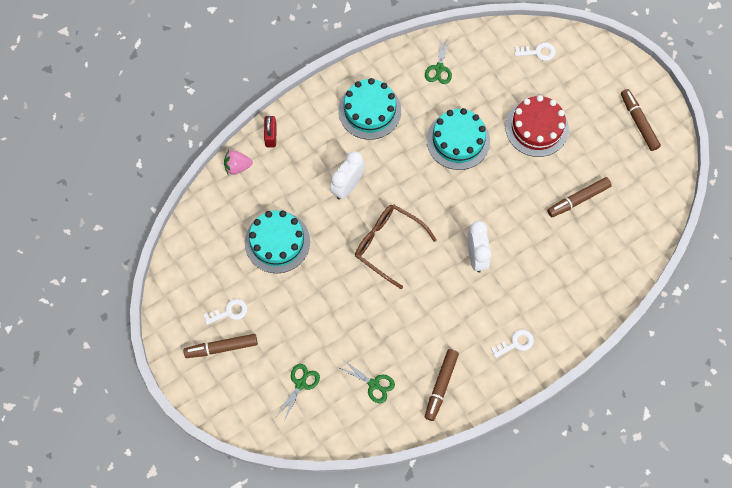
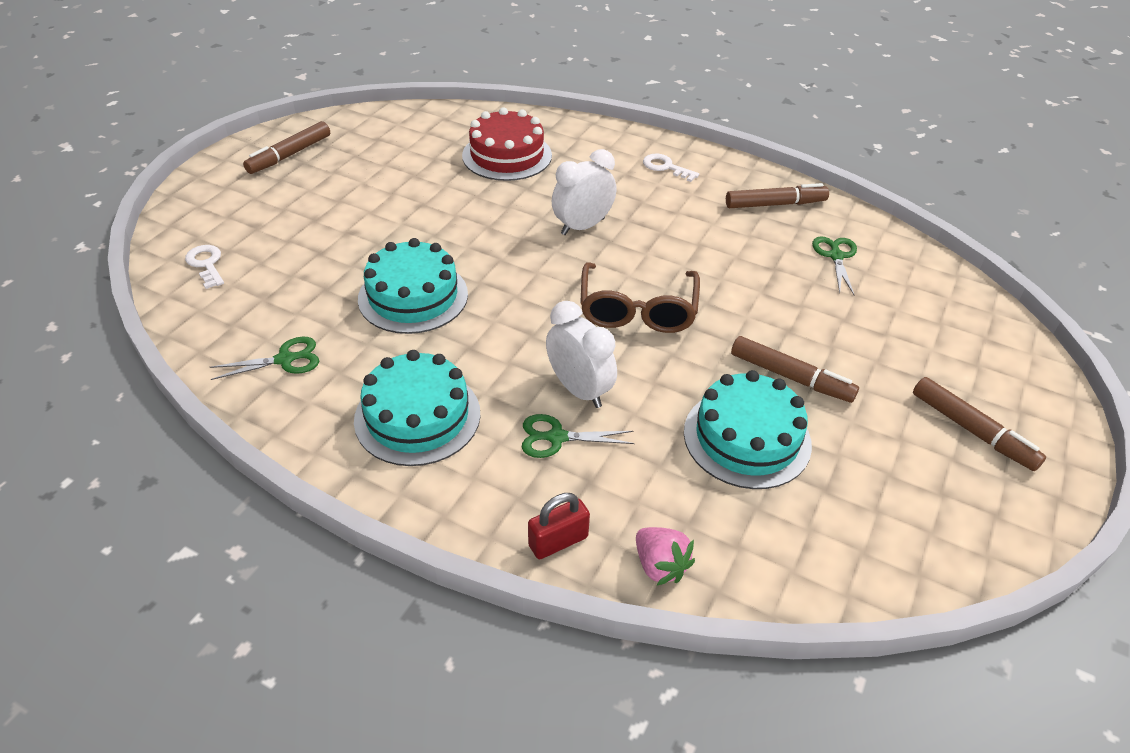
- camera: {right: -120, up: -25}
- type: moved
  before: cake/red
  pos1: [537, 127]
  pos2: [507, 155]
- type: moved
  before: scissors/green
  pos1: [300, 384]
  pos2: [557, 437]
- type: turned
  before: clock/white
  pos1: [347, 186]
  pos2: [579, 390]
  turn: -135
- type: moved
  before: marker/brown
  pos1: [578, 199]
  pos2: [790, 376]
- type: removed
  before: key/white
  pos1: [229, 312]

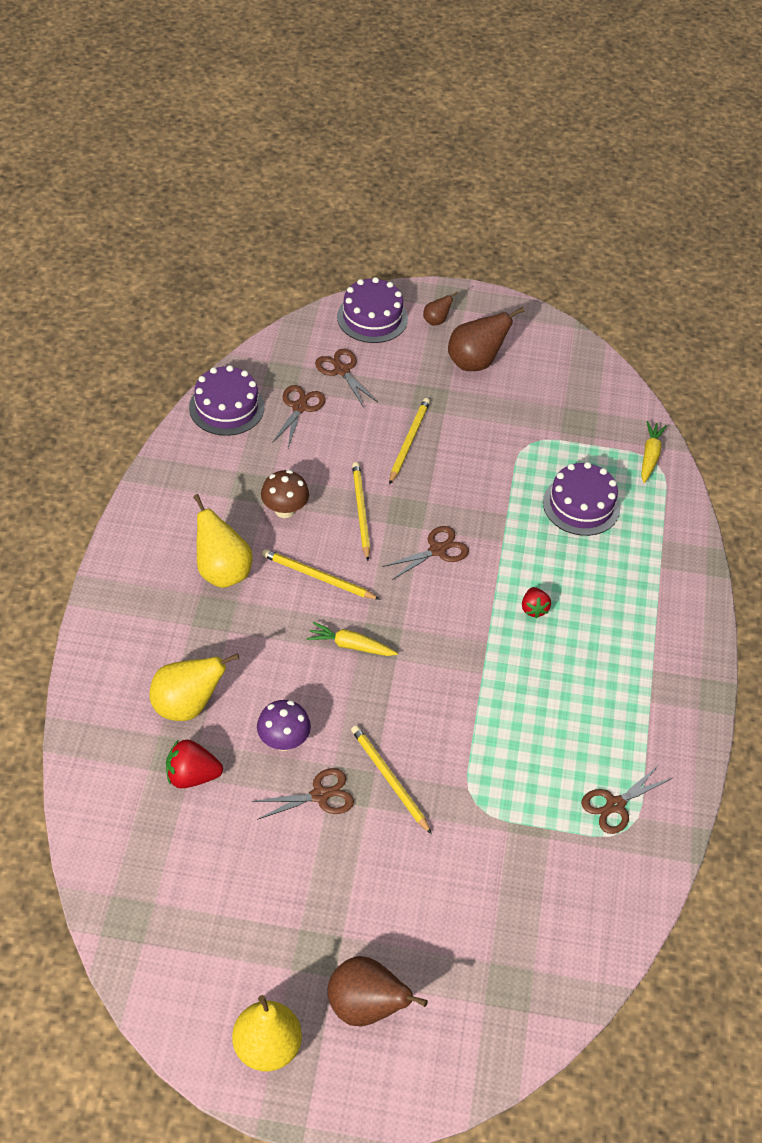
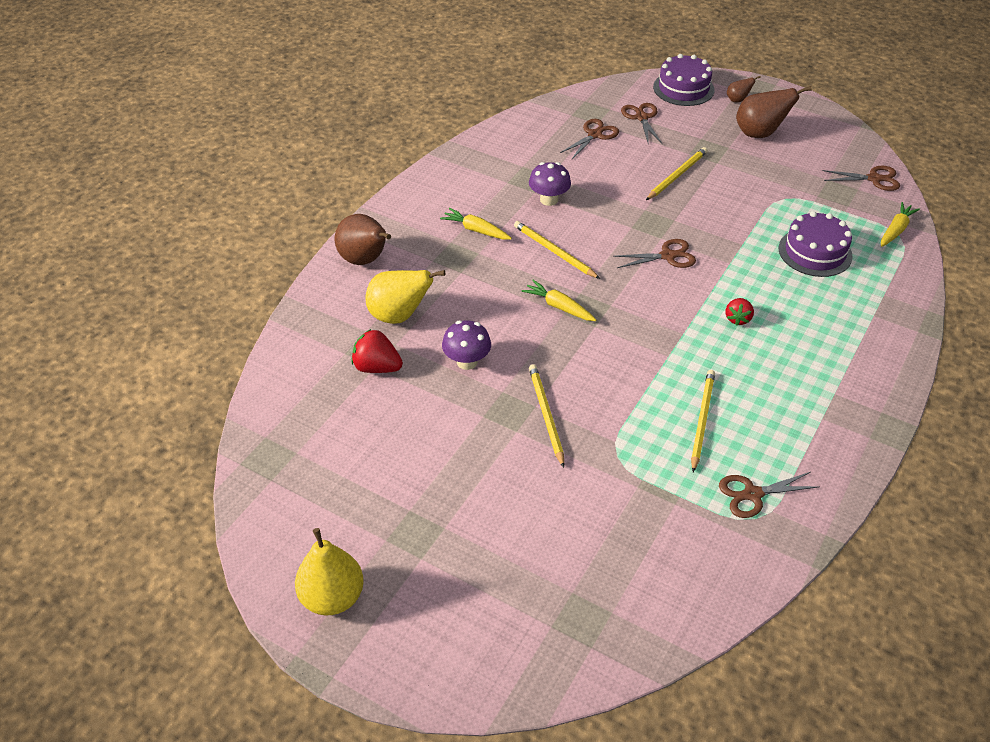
- camera: {right: 25, up: -5}
- type: moved
  before: pear/brown
  pos1: [365, 1007]
  pos2: [365, 260]
- type: replaced
  before: pear/yellow
  after: carrot/yellow
  pos1: [222, 572]
  pos2: [476, 230]
- type: recoloured
  before: mushroom/brown
  after: mushroom/purple
  pos1: [284, 510]
  pos2: [549, 200]
- type: moved
  before: pencil/yellow
  pos1: [361, 511]
  pos2: [702, 420]
- type: moved
  before: scissors/brown
  pos1: [320, 795]
  pos2: [874, 179]
- type: removed
  before: cake/purple
  pos1: [226, 407]

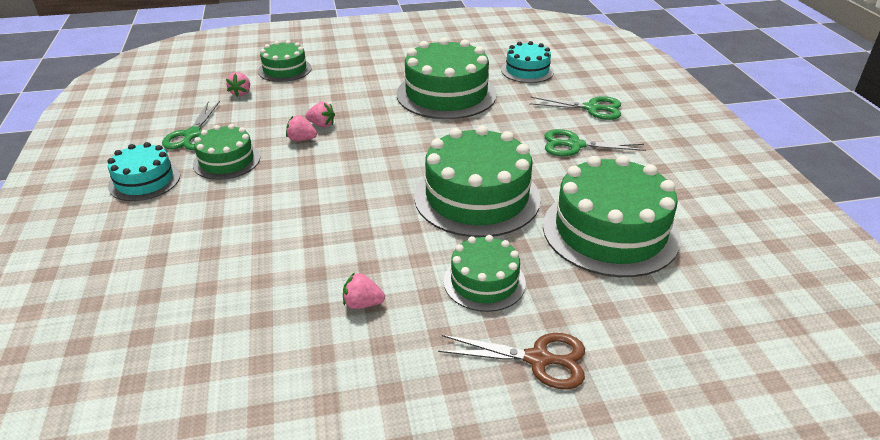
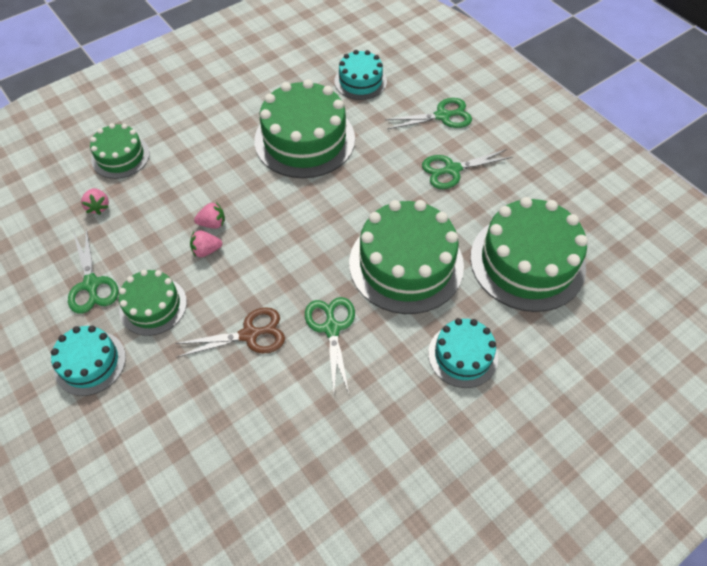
- camera: {right: -25, up: 20}
- type: moved
  before: scissors/brown
  pos1: [538, 359]
  pos2: [249, 334]
- type: added
  after: scissors/green
  pos2: [331, 328]
- type: recoloured
  before: cake/green
  after: cake/turquoise
  pos1: [484, 281]
  pos2: [463, 355]
- type: removed
  before: strawberry/pink
  pos1: [362, 304]

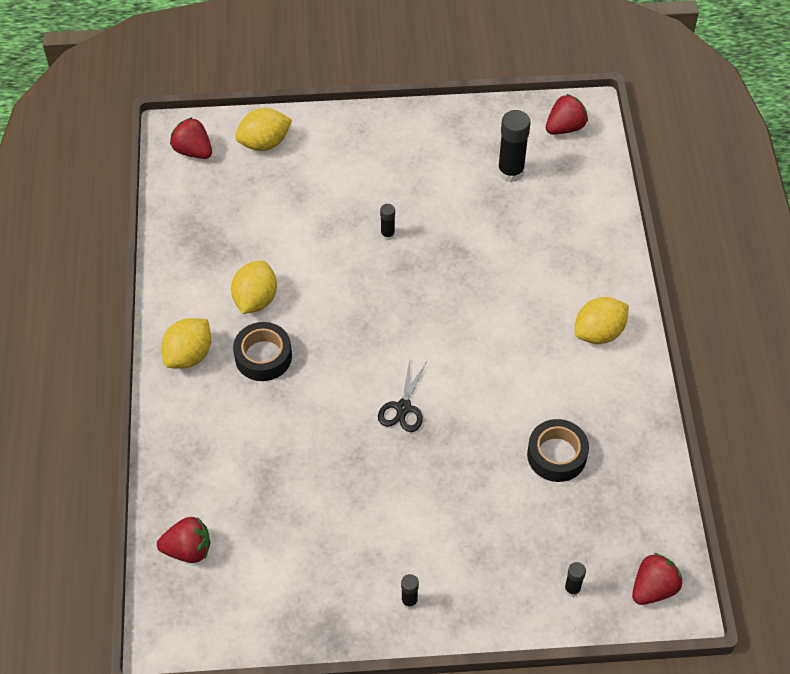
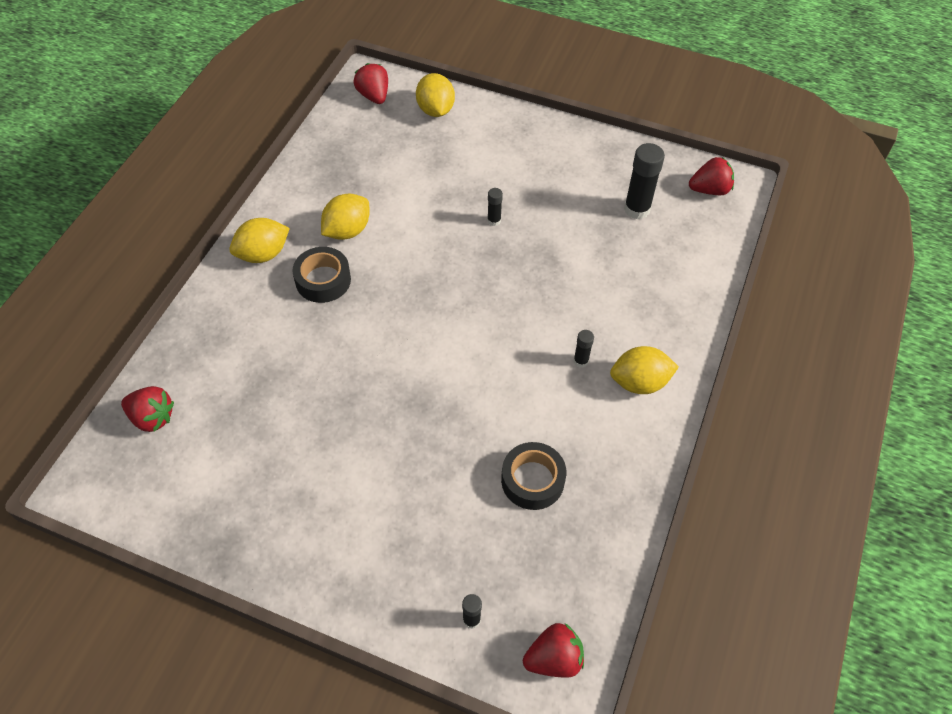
- camera: {right: 25, up: 0}
- type: turned
  before: lemon/yellow
  pos1: [264, 143]
  pos2: [435, 110]
  turn: 75
- type: moved
  before: glue stick/black
  pos1: [409, 601]
  pos2: [581, 361]
- type: removed
  before: scissors/black
  pos1: [403, 408]

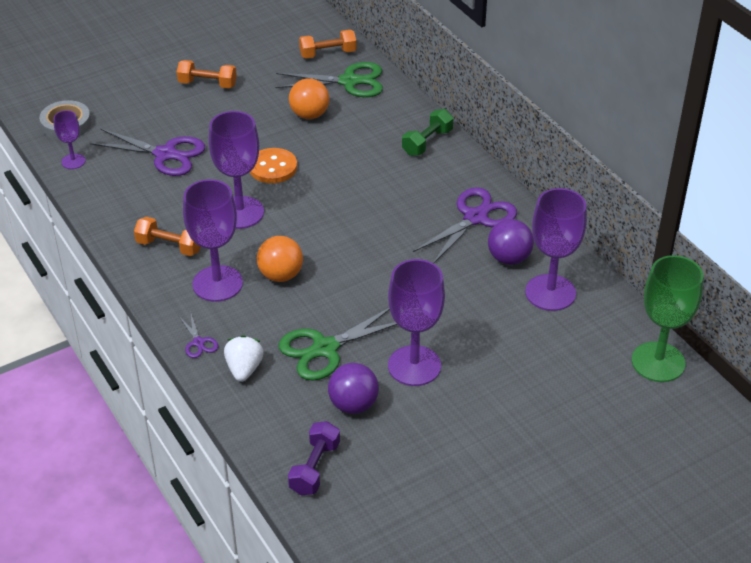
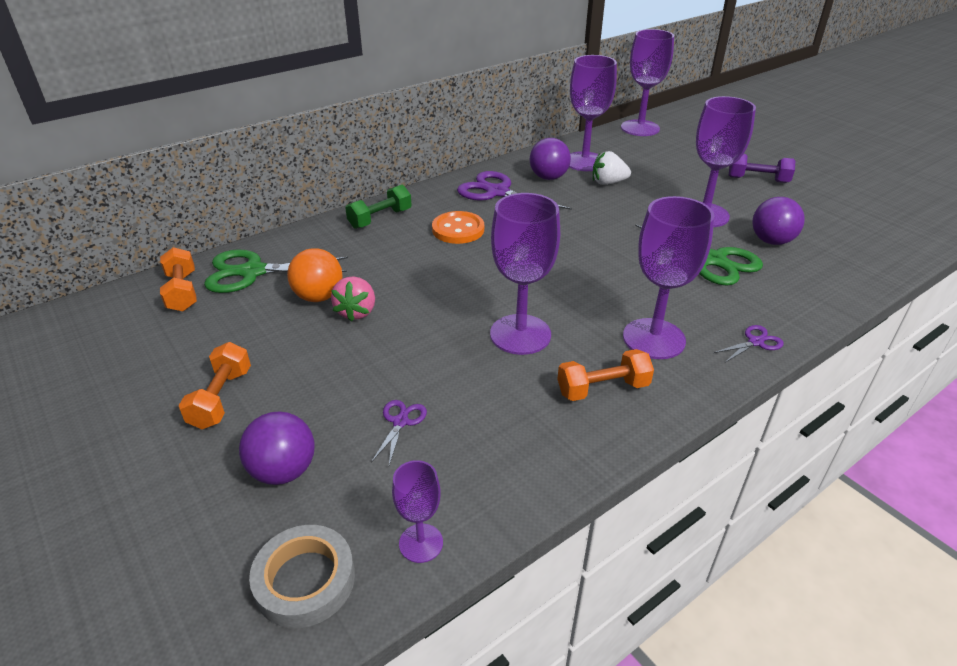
- camera: {right: -95, up: -5}
- type: turned
  before: scissors/green
  pos1: [349, 81]
  pos2: [253, 272]
  turn: -90
- type: added
  after: ball/purple
  pos2: [283, 471]
- type: added
  after: strawberry/pink
  pos2: [356, 312]
- type: turned
  before: dumbbell/green
  pos1: [427, 142]
  pos2: [380, 219]
  turn: -75
- type: resized
  before: scissors/purple
  pos1: [165, 154]
  pos2: [400, 422]
  scale: 0.47
- type: moved
  before: button/orange
  pos1: [273, 167]
  pos2: [458, 229]
- type: turned
  before: dumbbell/orange
  pos1: [169, 246]
  pos2: [602, 389]
  turn: 60
- type: moved
  before: strawberry/white
  pos1: [244, 369]
  pos2: [608, 183]
- type: recoloured
  before: goblet/green
  after: goblet/purple
  pos1: [658, 362]
  pos2: [640, 128]
- type: moved
  before: dumbbell/purple
  pos1: [314, 468]
  pos2: [758, 180]
- type: removed
  before: ball/orange
  pos1: [281, 275]

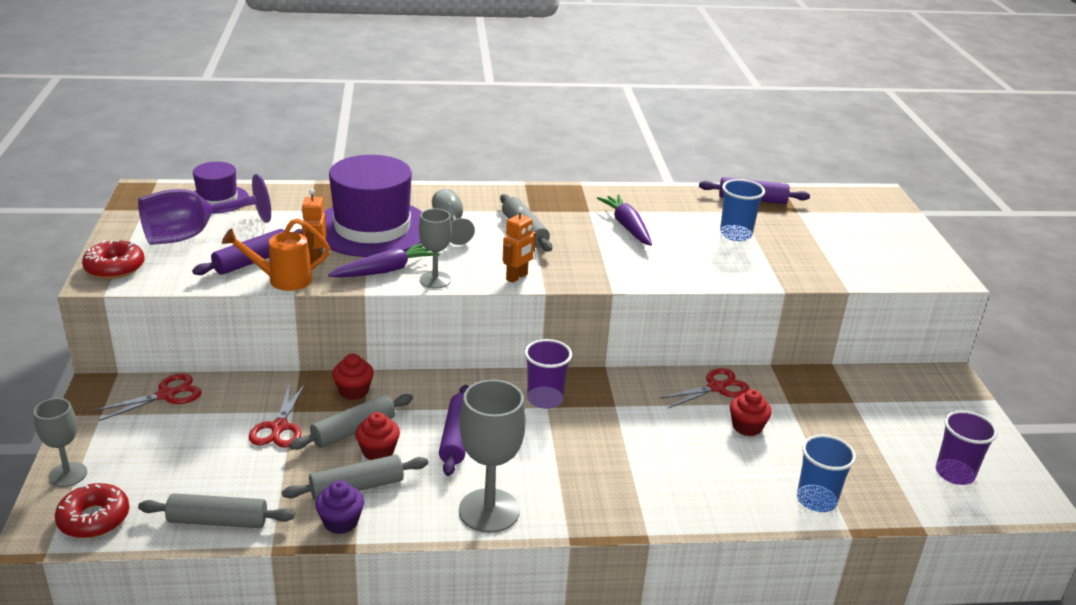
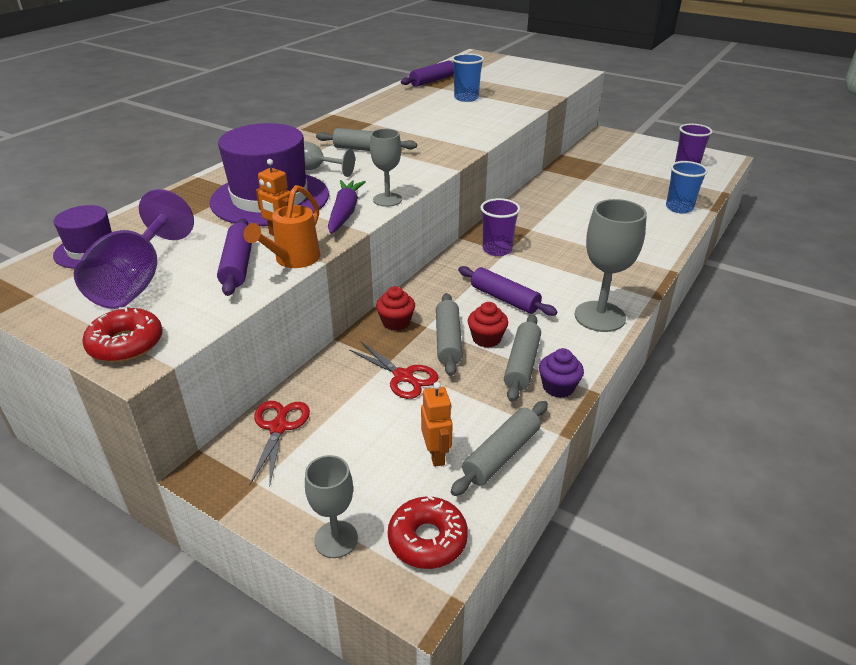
- camera: {right: -50, up: 5}
- type: moved
  before: robot/orange
  pos1: [517, 277]
  pos2: [436, 455]
- type: removed
  before: carrot/purple
  pos1: [627, 226]
- type: removed
  before: scissors/red
  pos1: [717, 387]
- type: removed
  before: cupcake/red
  pos1: [747, 427]

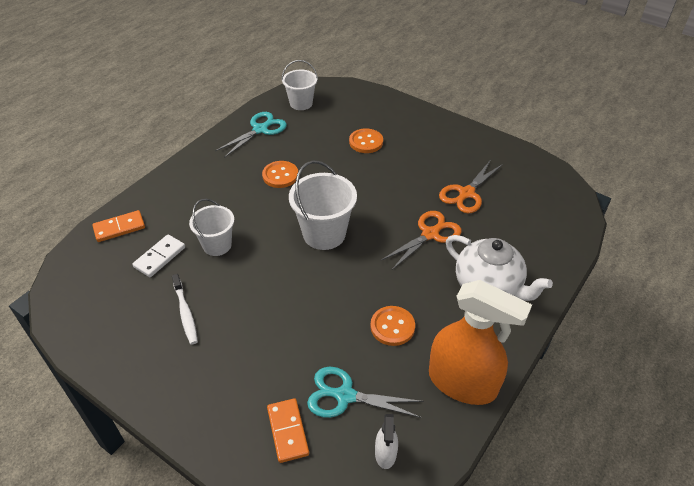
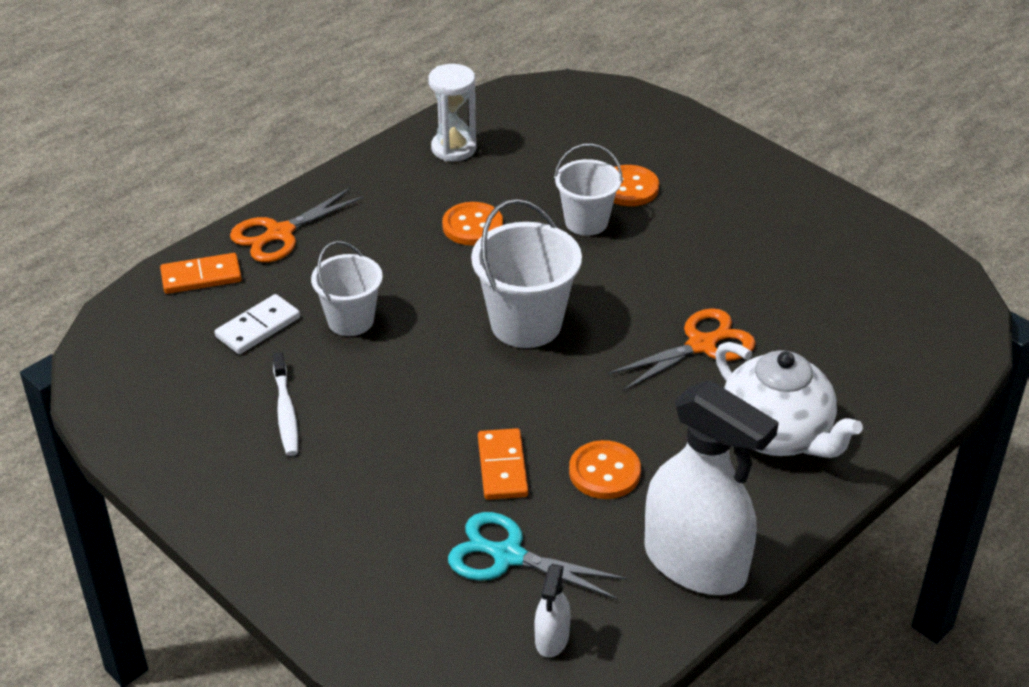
- camera: {right: 10, up: -5}
- type: moved
  before: scissors/orange
  pos1: [466, 193]
  pos2: [279, 234]
- type: replaced
  before: scissors/turquoise
  after: hourglass/white
  pos1: [260, 129]
  pos2: [453, 148]
- type: moved
  before: domino/orange
  pos1: [288, 431]
  pos2: [502, 467]
- type: moved
  before: bucket/white
  pos1: [301, 103]
  pos2: [586, 222]
- type: recoloured
  before: spray bottle/orange
  after: spray bottle/white
  pos1: [462, 383]
  pos2: [695, 563]

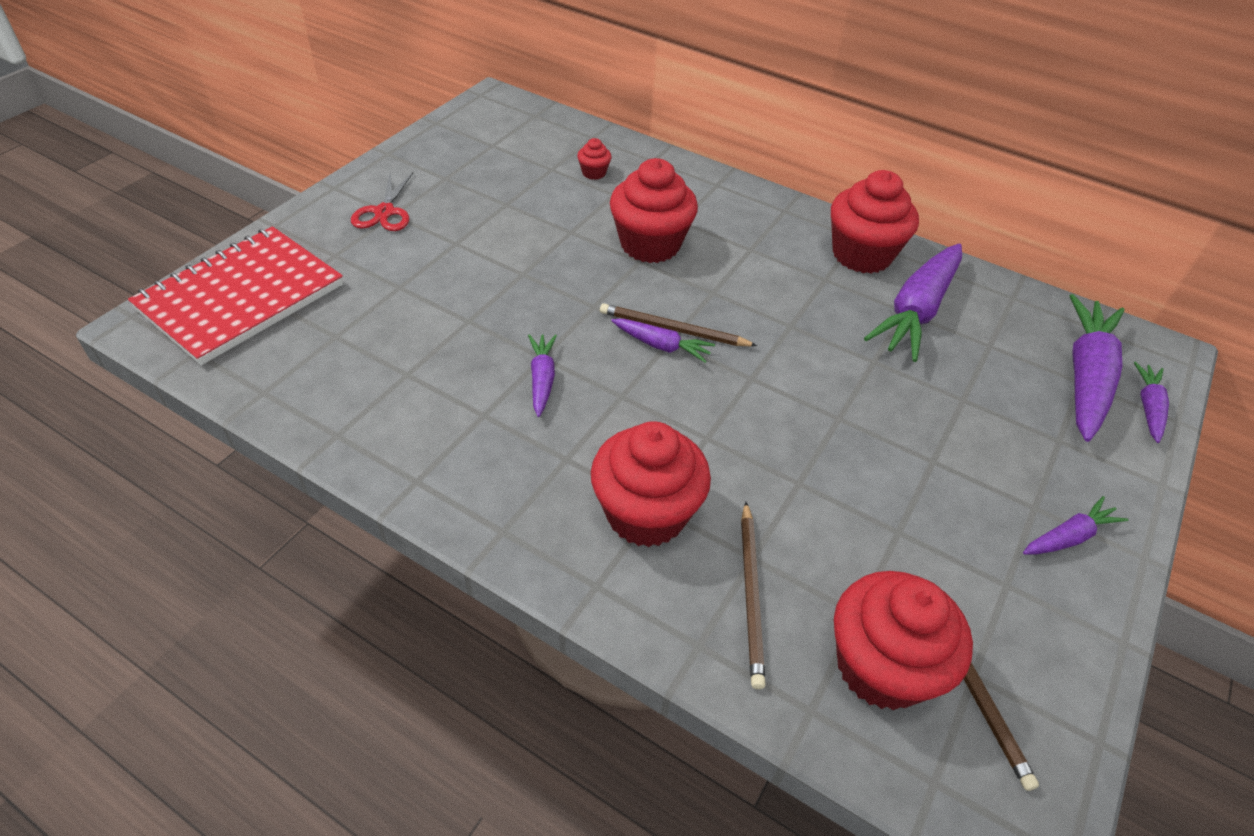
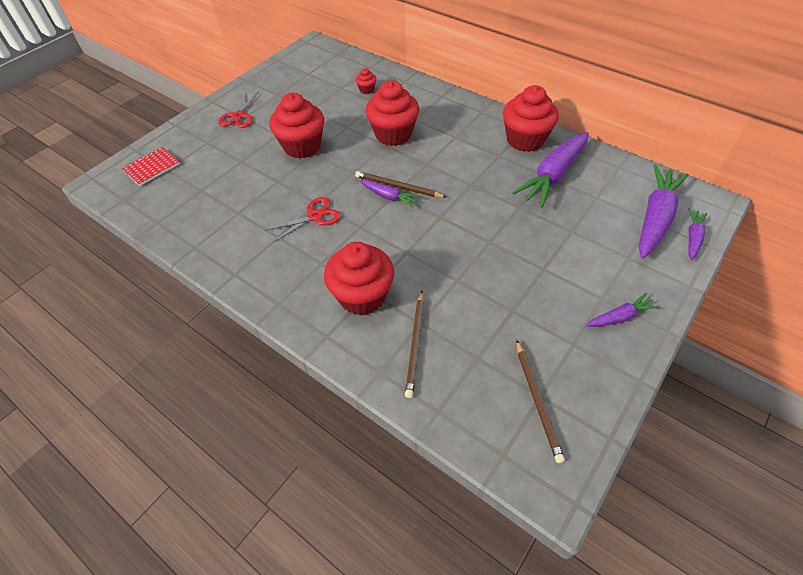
- camera: {right: 10, up: 5}
- type: resized
  before: notebook/red
  pos1: [241, 297]
  pos2: [152, 167]
  scale: 0.49
- type: replaced
  before: carrot/purple
  after: scissors/red
  pos1: [542, 379]
  pos2: [315, 216]
- type: moved
  before: cupcake/red
  pos1: [881, 666]
  pos2: [302, 146]

